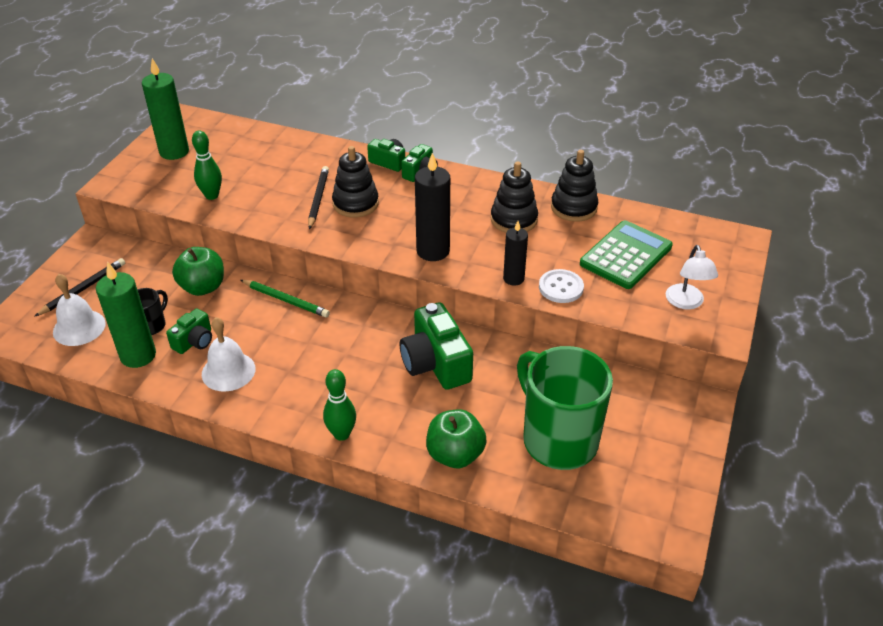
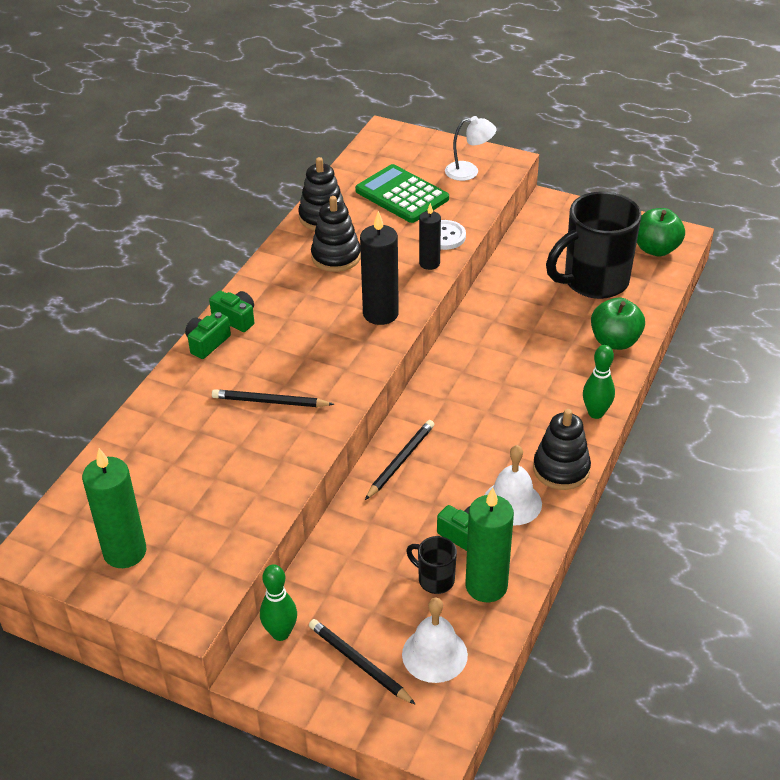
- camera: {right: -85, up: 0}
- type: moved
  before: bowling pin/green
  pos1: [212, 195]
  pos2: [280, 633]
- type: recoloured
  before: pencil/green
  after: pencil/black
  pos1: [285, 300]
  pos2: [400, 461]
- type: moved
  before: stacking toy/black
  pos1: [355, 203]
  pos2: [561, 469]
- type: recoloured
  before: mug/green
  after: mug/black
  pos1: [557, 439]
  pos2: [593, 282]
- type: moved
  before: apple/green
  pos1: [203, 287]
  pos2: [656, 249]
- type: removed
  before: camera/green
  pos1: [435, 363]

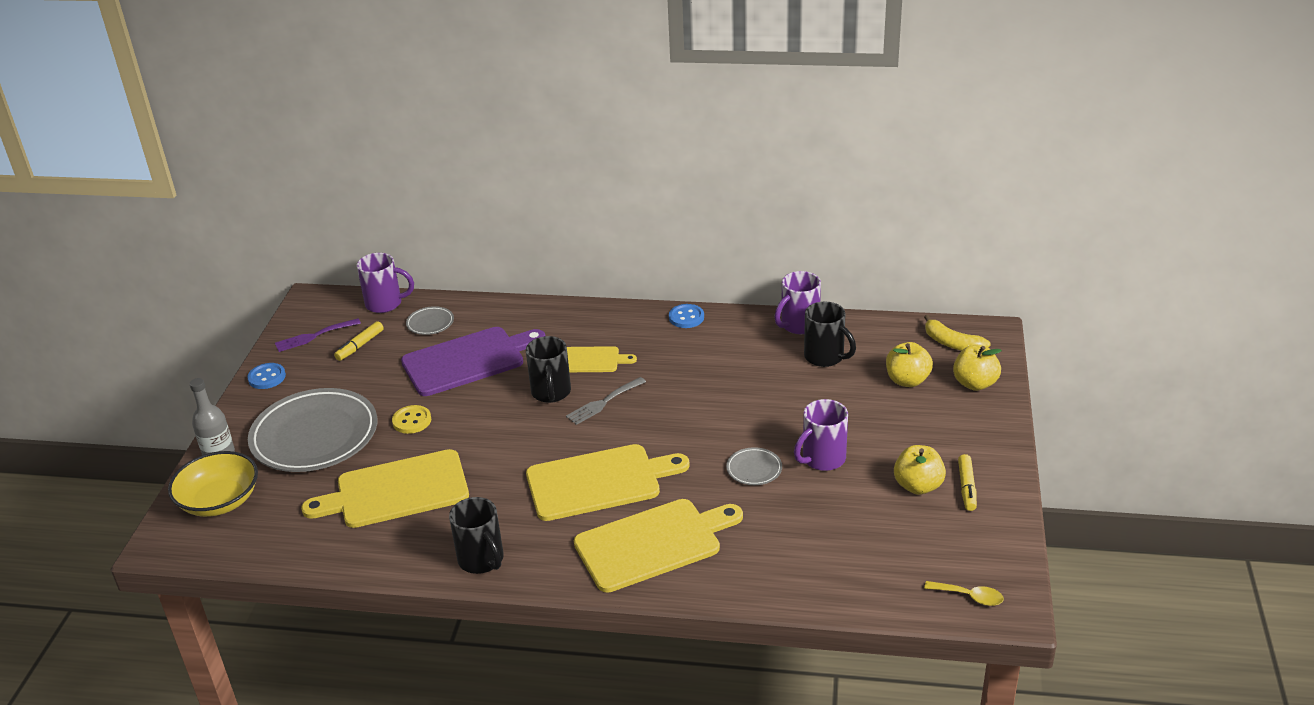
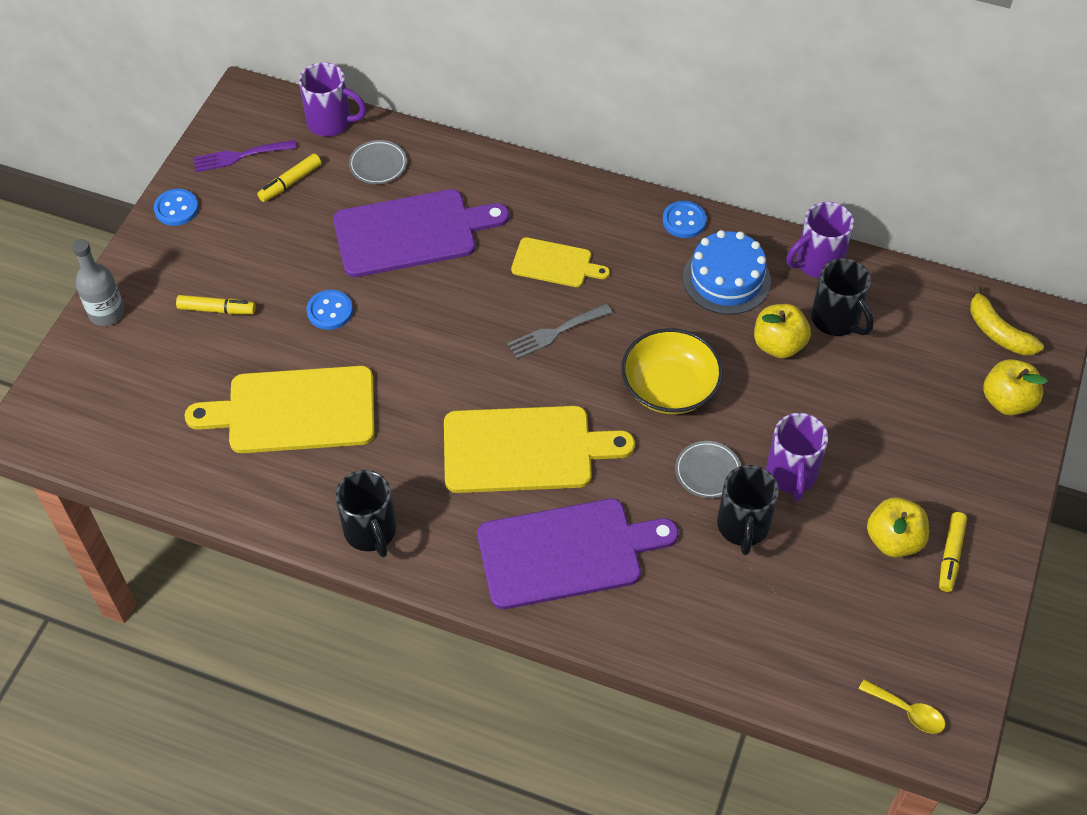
- camera: {right: 10, up: 20}
- type: replaced
  before: plate/grey
  after: marker/yellow
  pos1: [315, 436]
  pos2: [217, 309]
- type: recoloured
  before: button/yellow
  after: button/blue
  pos1: [412, 421]
  pos2: [330, 311]
- type: recoloured
  before: cutting board/yellow
  after: cutting board/purple
  pos1: [653, 543]
  pos2: [566, 553]
- type: moved
  before: bowl/yellow
  pos1: [220, 501]
  pos2: [669, 387]
- type: added
  after: cake/blue
  pos2: [726, 279]
- type: moved
  before: mug/black
  pos1: [551, 393]
  pos2: [743, 527]
- type: moved
  before: apple/yellow
  pos1: [907, 380]
  pos2: [778, 345]
- type: turned
  before: mug/purple
  pos1: [822, 459]
  pos2: [791, 475]
  turn: -60

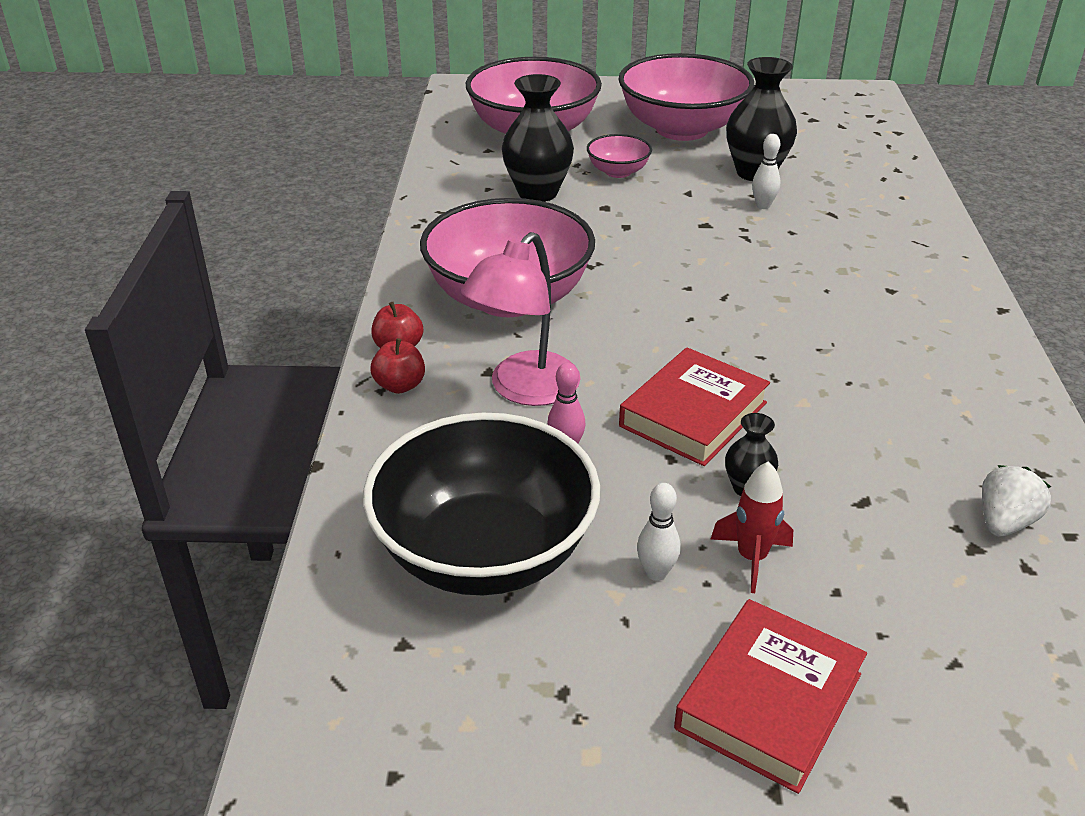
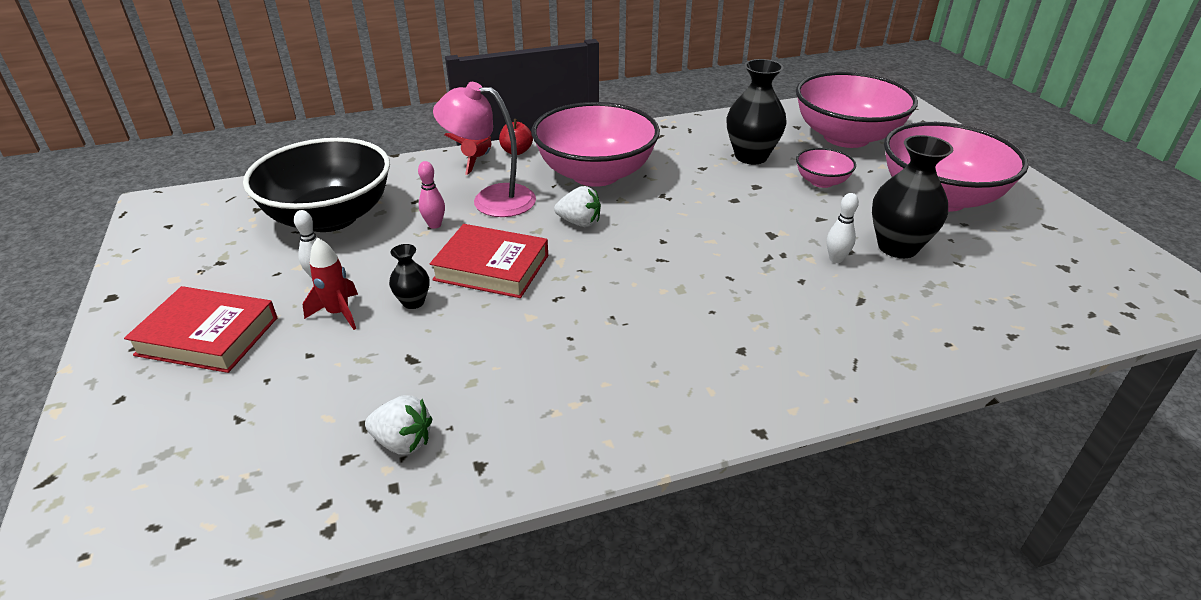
- camera: {right: 70, up: 0}
- type: replaced
  before: apple/red
  after: rocket/red
  pos1: [400, 385]
  pos2: [477, 160]
- type: added
  after: strawberry/white
  pos2: [579, 222]

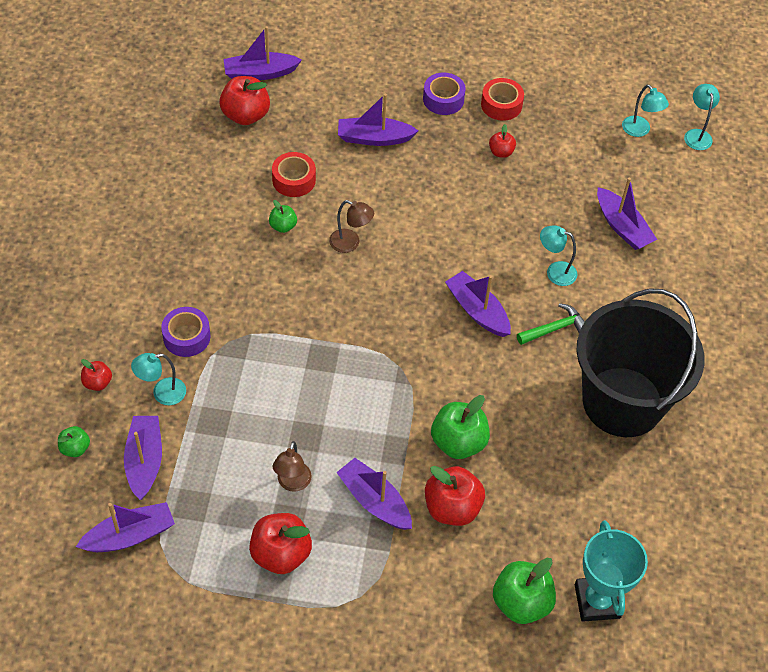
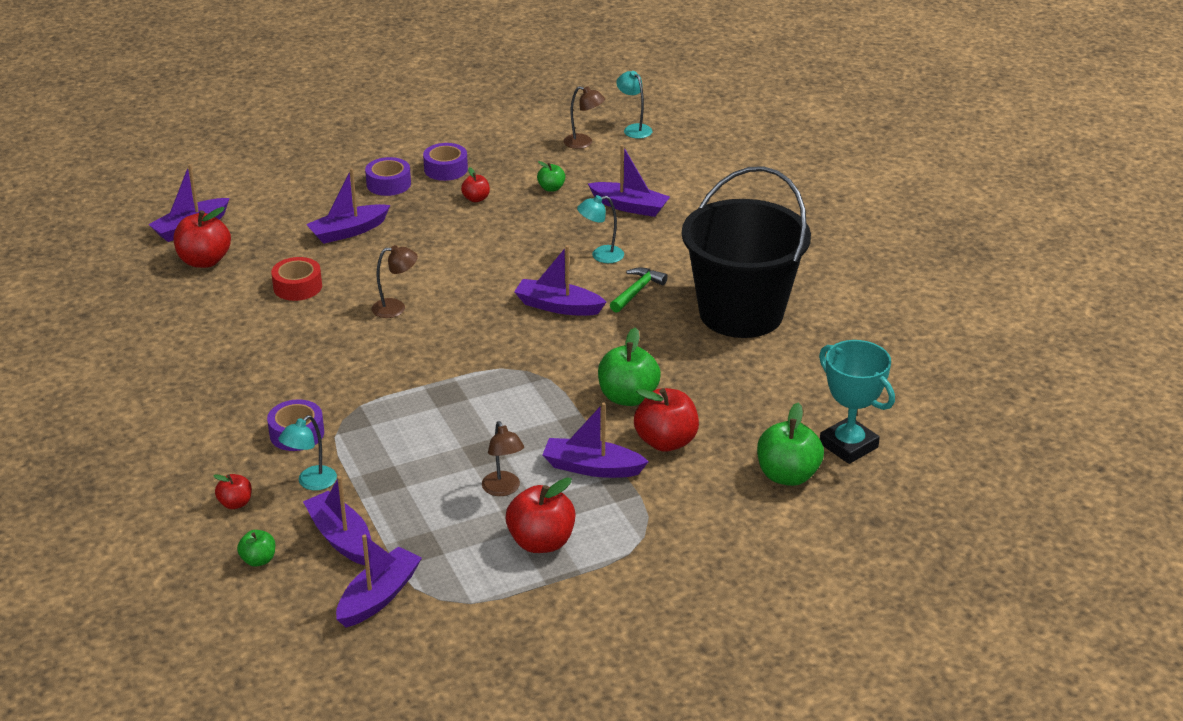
- camera: {right: -30, up: -20}
- type: recoloured
  before: tape/red
  after: tape/purple
  pos1: [501, 105]
  pos2: [446, 169]
- type: moved
  before: apple/green
  pos1: [283, 226]
  pos2: [551, 188]
- type: recoloured
  before: lamp/turquoise
  after: lamp/brown
  pos1: [640, 130]
  pos2: [584, 143]

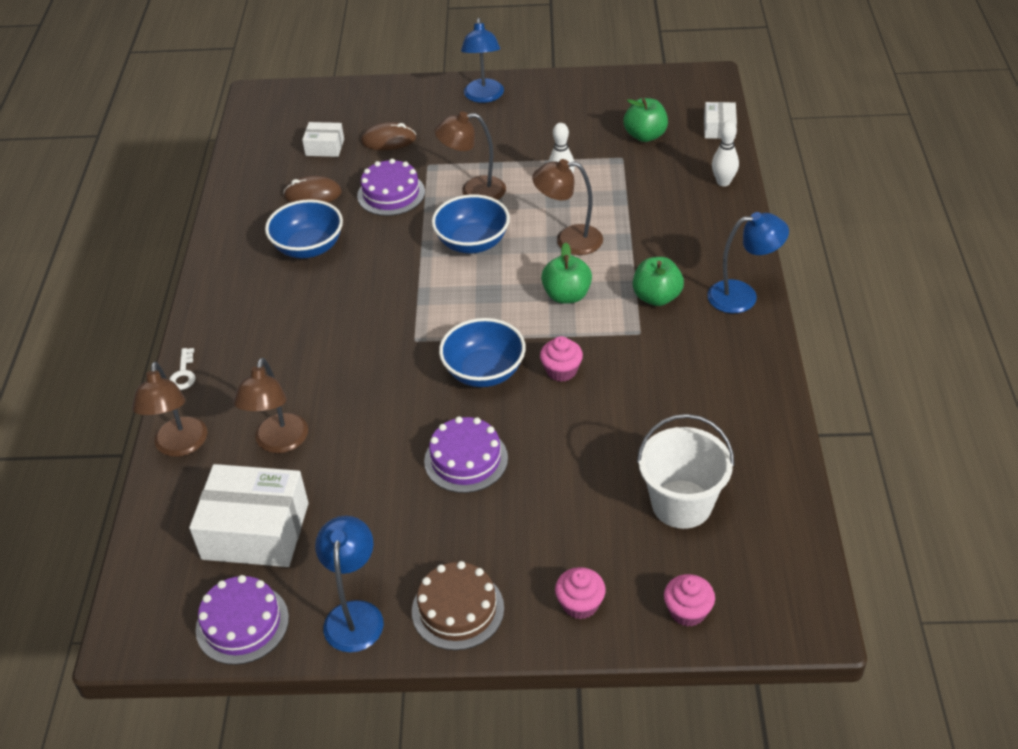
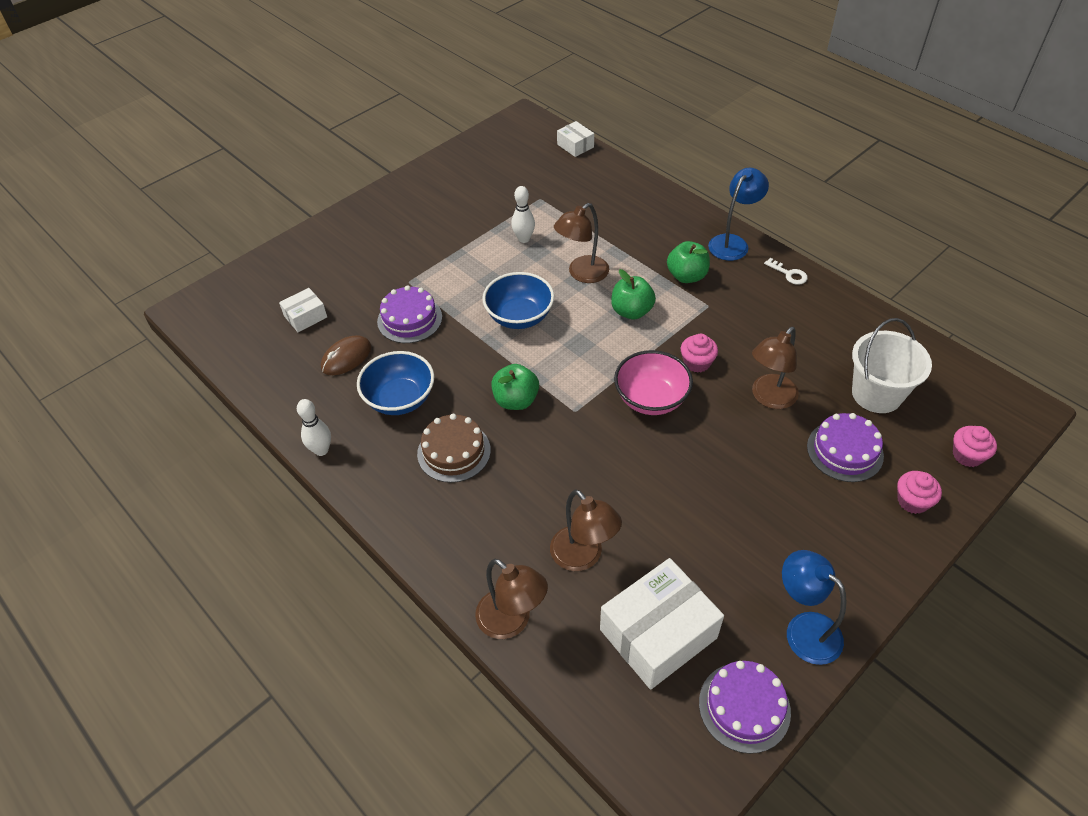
- camera: {right: -45, up: 5}
- type: moved
  before: bowling pin/white
  pos1: [723, 182]
  pos2: [321, 450]
- type: moved
  before: cake/brown
  pos1: [457, 609]
  pos2: [454, 452]
- type: moved
  before: apple/green
  pos1: [645, 136]
  pos2: [516, 400]
- type: recoloured
  before: bowl/blue
  after: bowl/pink
  pos1: [484, 372]
  pos2: [651, 399]
- type: moved
  before: lamp/brown
  pos1: [474, 191]
  pos2: [769, 398]
- type: moved
  before: key/white
  pos1: [183, 374]
  pos2: [789, 274]
- type: moved
  before: cake/purple
  pos1: [466, 459]
  pos2: [845, 451]
- type: removed
  before: mouse/brown
  pos1: [388, 140]
- type: removed
  before: lamp/blue
  pos1: [484, 97]

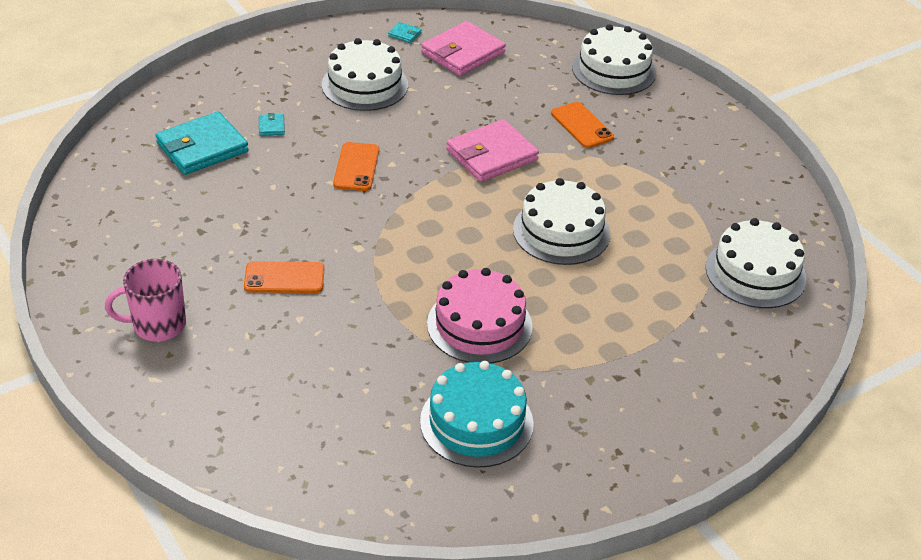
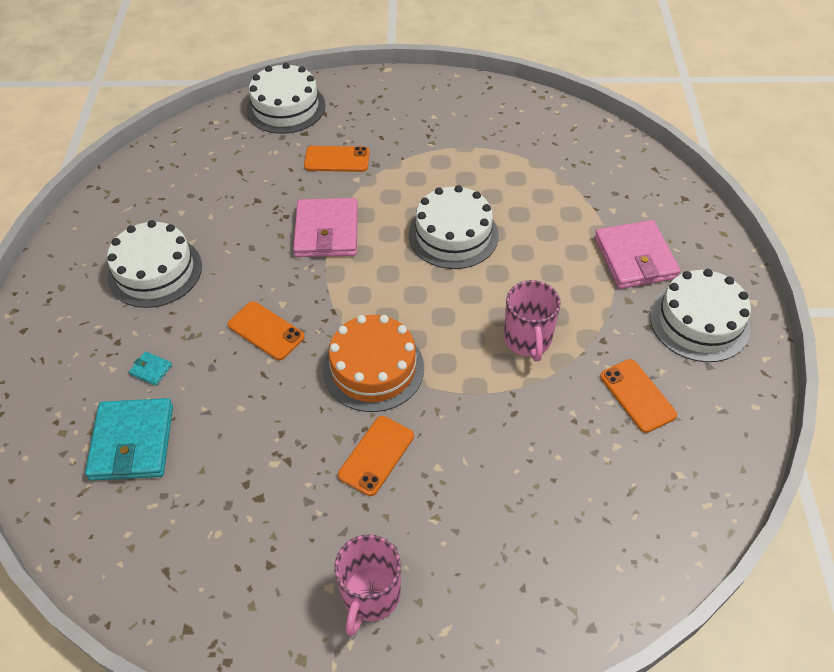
- camera: {right: -55, up: 10}
- type: added
  after: cake/orange
  pos2: [373, 368]
- type: replaced
  before: cake/pink
  after: mug/pink
  pos1: [479, 325]
  pos2: [528, 340]
- type: moved
  before: wallet/pink
  pos1: [463, 53]
  pos2: [635, 258]
- type: replaced
  before: cake/turquoise
  after: phone/orange
  pos1: [476, 422]
  pos2: [637, 396]
- type: moved
  before: cake/white
  pos1: [755, 273]
  pos2: [699, 322]
- type: removed
  before: wallet/turquoise
  pos1: [405, 34]

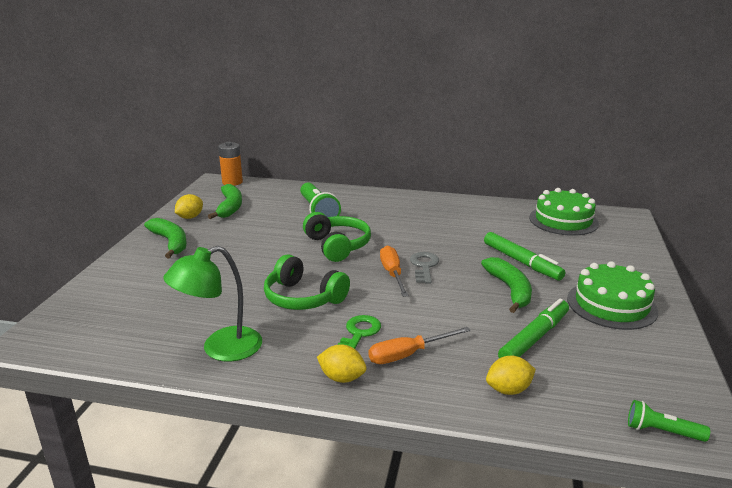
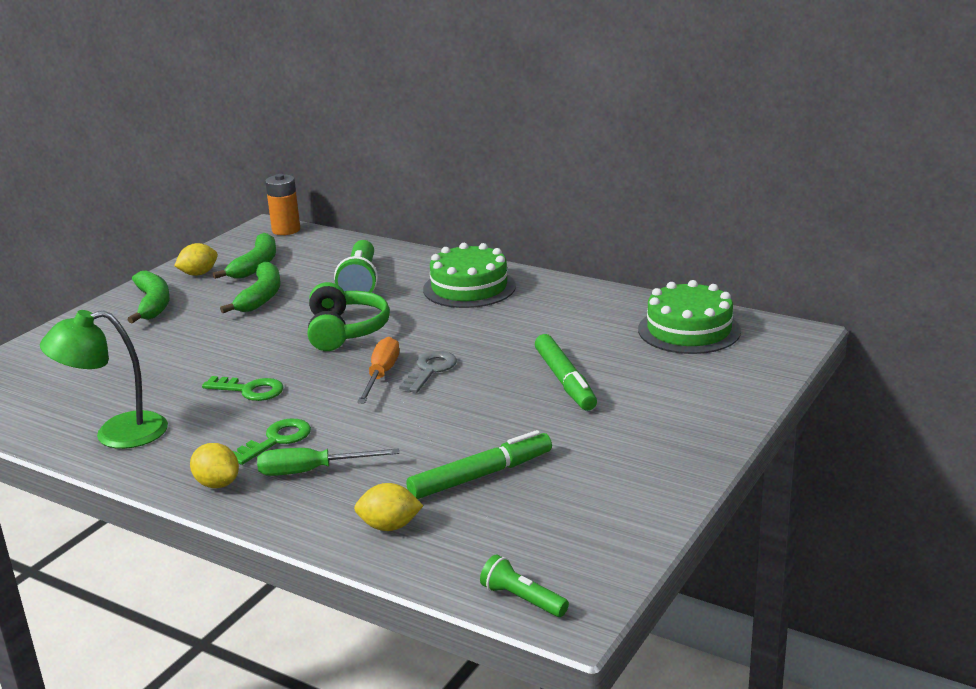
- camera: {right: 20, up: 0}
- type: replaced
  before: headphones/green
  after: key/green
  pos1: [303, 298]
  pos2: [250, 390]
- type: moved
  before: banana/green
  pos1: [510, 290]
  pos2: [261, 296]
- type: recoloured
  before: screwdriver/orange
  after: screwdriver/green
  pos1: [408, 354]
  pos2: [311, 471]
- type: moved
  before: cake/green
  pos1: [611, 305]
  pos2: [469, 288]

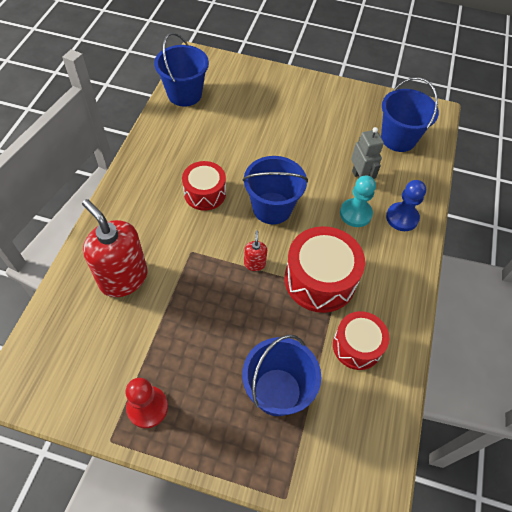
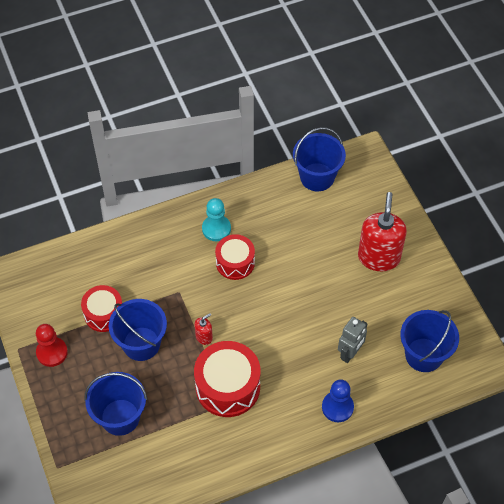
- camera: {right: 55, up: 0}
- type: moved
  before: drum/red
  pos1: [357, 346]
  pos2: [104, 314]
- type: moved
  before: bucket/blue
  pos1: [272, 208]
  pos2: [141, 344]
- type: moved
  before: pawn/turquoise
  pos1: [355, 214]
  pos2: [216, 229]
- type: moved
  before: soap dispenser/red
  pos1: [123, 278]
  pos2: [379, 257]

